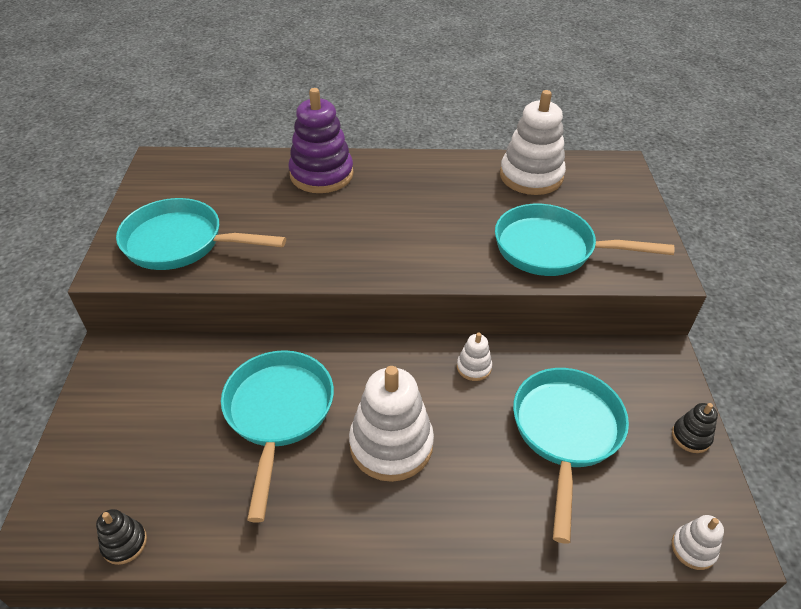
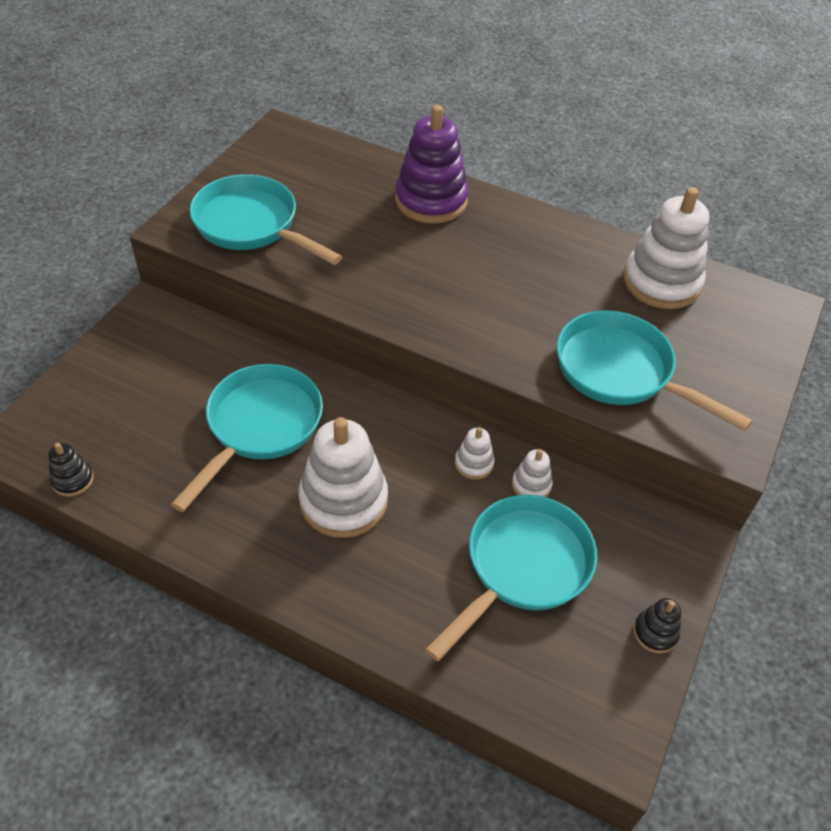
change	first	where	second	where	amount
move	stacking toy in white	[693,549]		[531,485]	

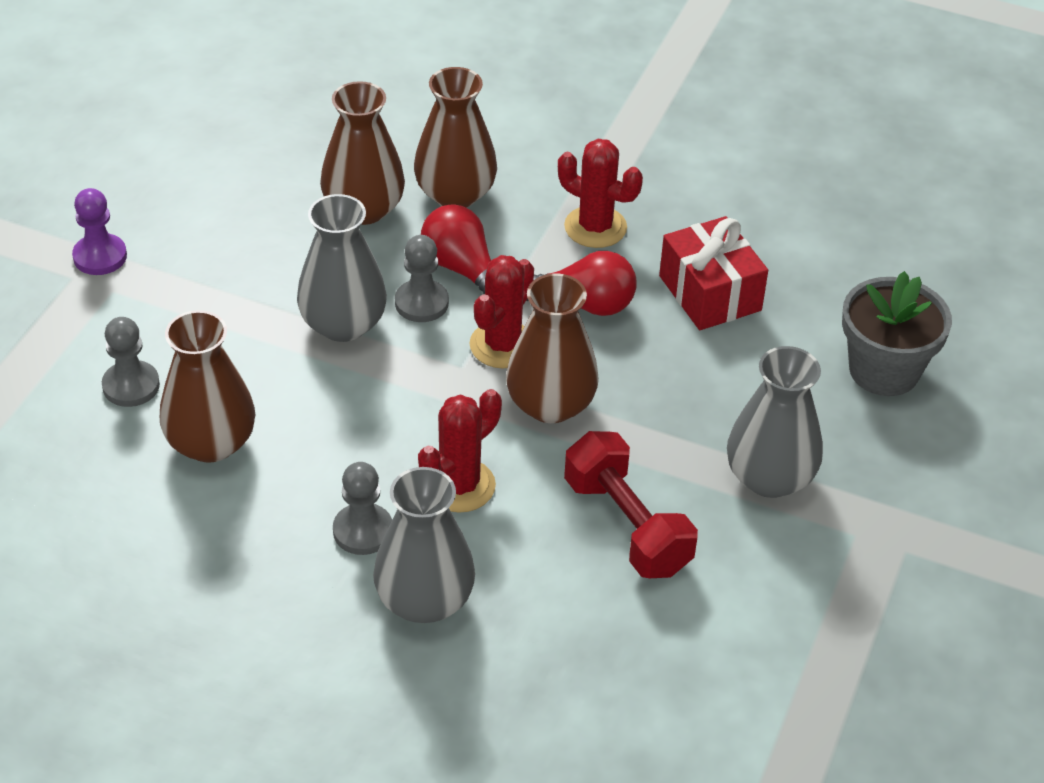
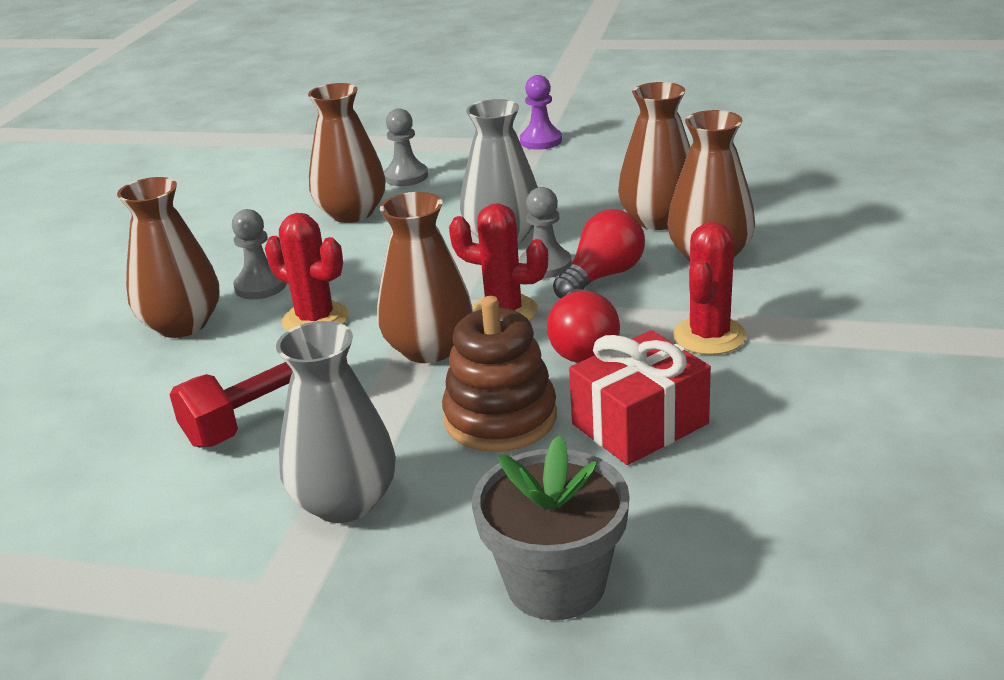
change	first	where	second	where	amount
insert			stacking toy in russet	[500,418]	
recolor	tall vase in gray	[424,600]	tall vase in russet	[182,325]	

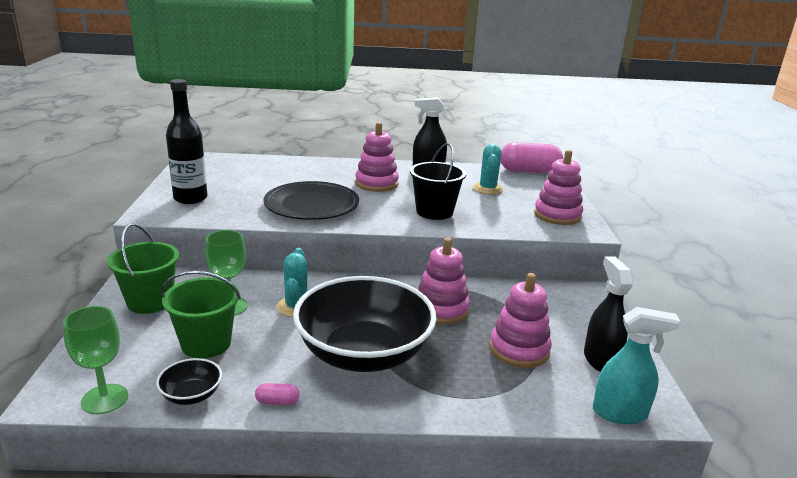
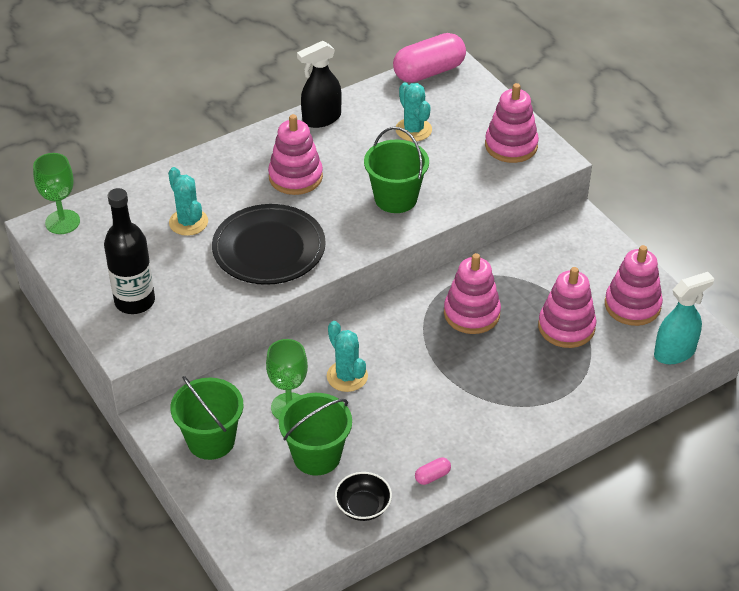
change	first	where	second	where	amount
delete	serving bowl in ebony	[364,353]			
insert			prickly plant in turquoise	[188,222]	
move	wine glass in emerald	[104,399]		[62,222]	
replace	spray bottle in ebony	[600,360]	stacking toy in rosy	[632,305]	
recolor	bucket in ebony	[434,212]	bucket in emerald	[395,198]	

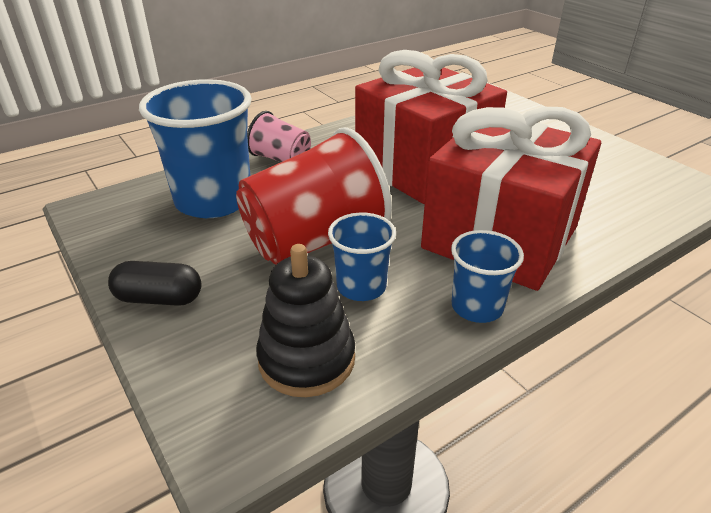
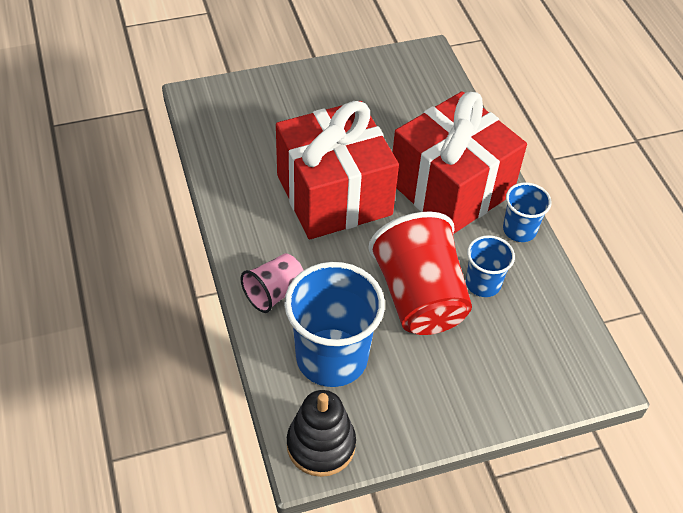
change	first	where	second	where	amount
delete	pill shape in ebony	[159,298]			
move	stacking toy in ebony	[307,359]		[321,445]	

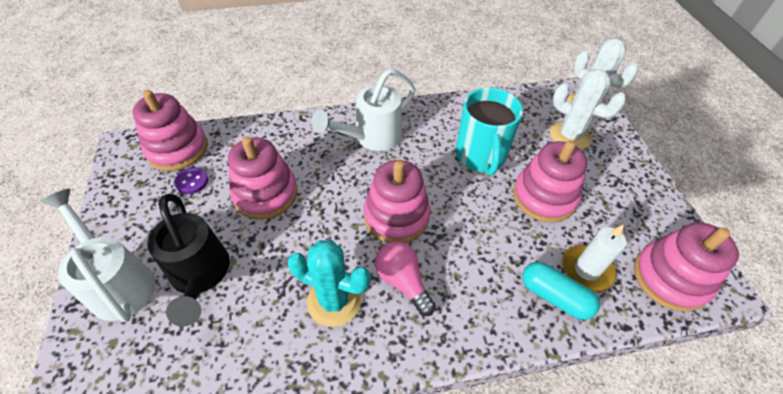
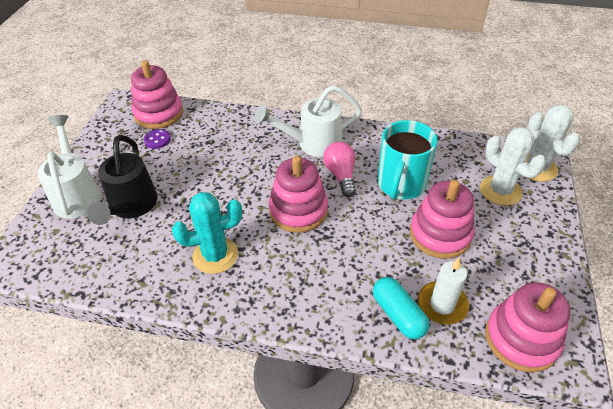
change	first	where	second	where	amount
delete	stacking toy in rosy	[265,194]			
move	bulb in rosy	[403,281]		[340,175]	
rotate	prickly plant in turquoise	[334,301]		[215,255]	60 degrees counterclockwise

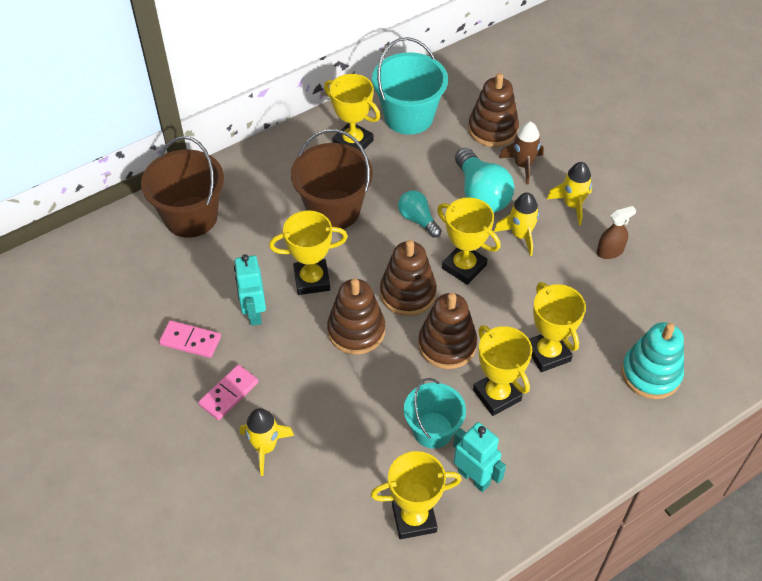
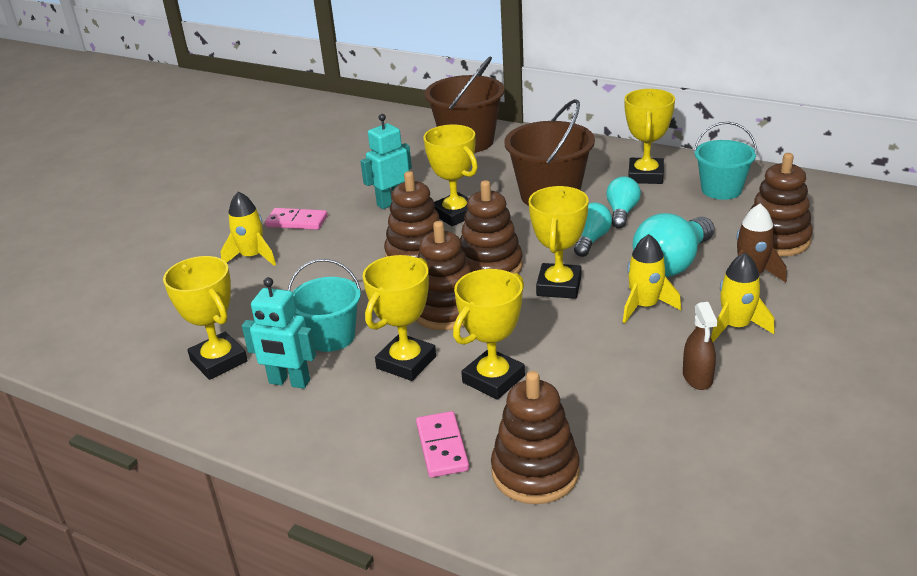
change	first	where	second	where	amount
insert			bulb in turquoise	[621,212]	
move	domino tile in rosy	[190,341]		[442,447]	
recolor	stacking toy in turquoise	[651,374]	stacking toy in russet	[535,472]	
rotate	robot in turquoise	[474,477]		[289,382]	90 degrees clockwise
rotate	spray bottle in russet	[610,251]		[697,377]	45 degrees clockwise
resize	bucket in turquoise	[408,117]		[721,190]	x0.66

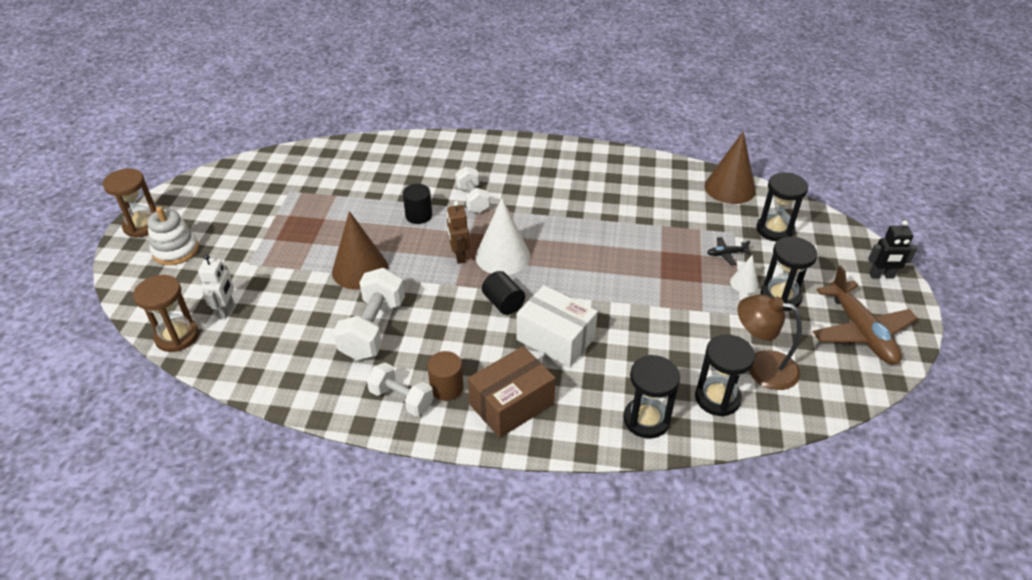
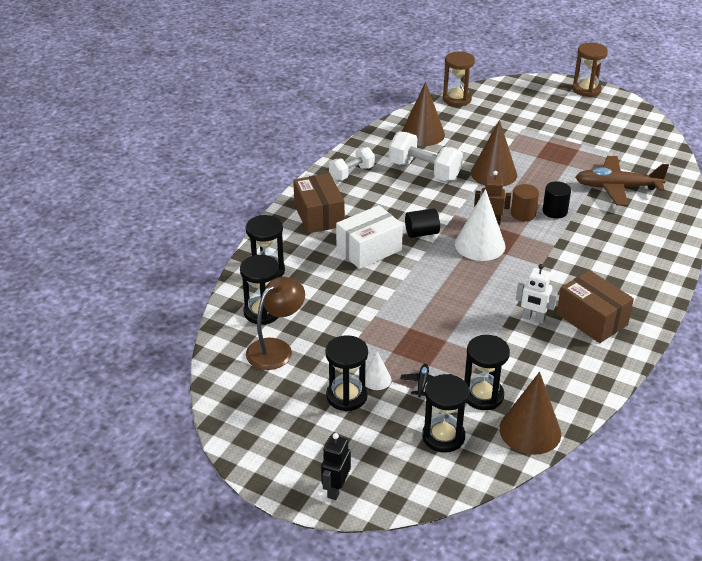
change	first	where	second	where	amount
delete	stacking toy in white	[176,250]			
delete	dumbbell in white	[473,199]			
insert			cone in russet	[423,134]	
insert			sand timer in ebony	[483,396]	
insert			box in russet	[592,319]	
move	robot in white	[226,310]		[533,318]	
move	cylinder shape in russet	[446,388]		[523,214]	
move	toy plane in russet	[860,331]		[617,187]	

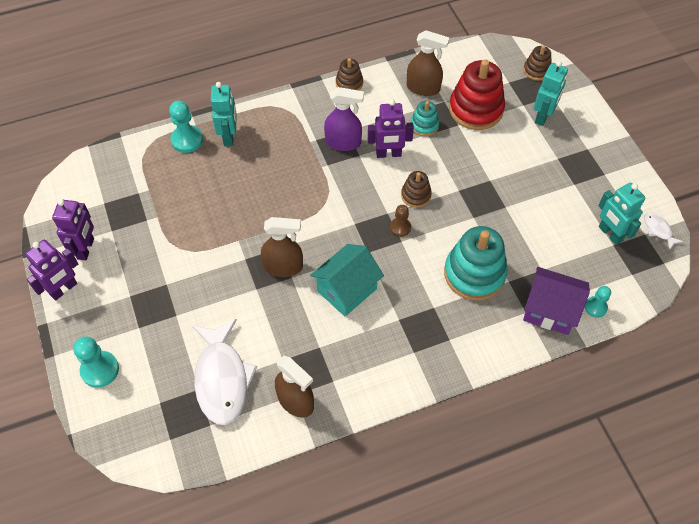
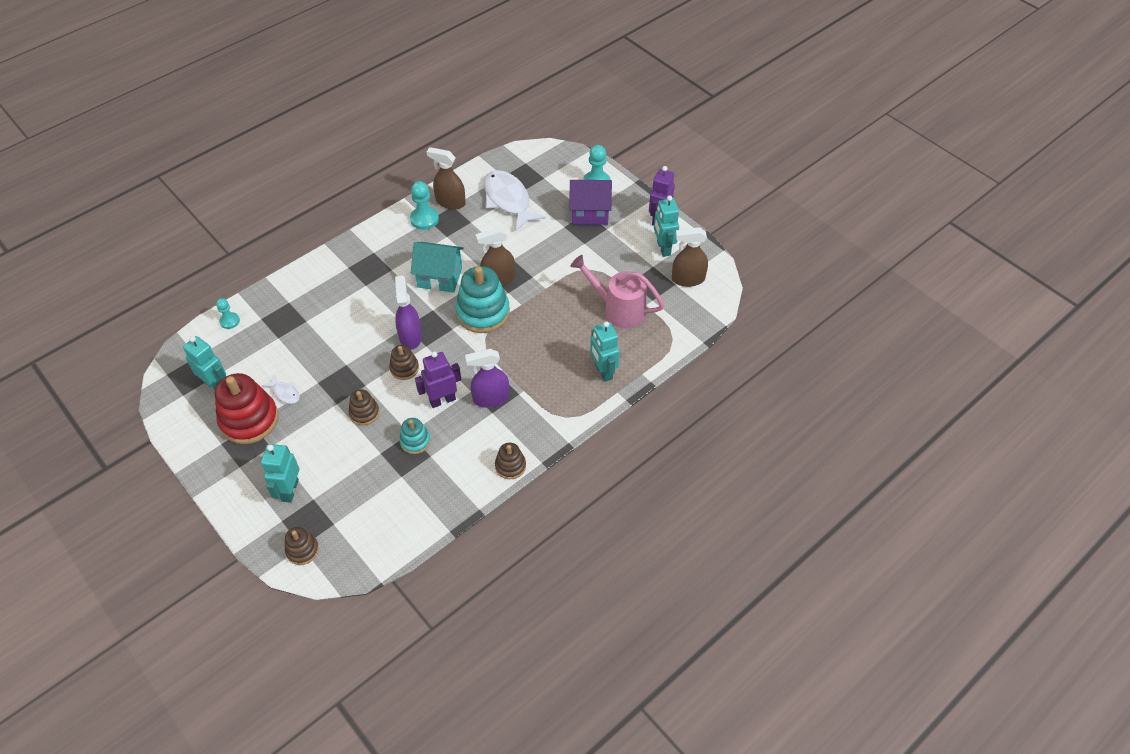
change	first	where	second	where	amount
insert			stacking toy in russet	[364,413]	
insert			sprinkling can in rosy	[618,309]	
move	chess pawn in turquoise	[187,140]		[424,219]	
move	spray bottle in russet	[423,88]		[687,279]	
move	stacking toy in turquoise	[474,274]		[483,312]	
move	stacking toy in scarlet	[476,109]		[249,420]	
move	toy house in purple	[550,311]		[589,213]	
move	toy fish in white	[658,230]		[285,393]	
replace	chess pawn in russet	[400,227]	spray bottle in purple	[410,336]	
recolor	robot in purple	[86,249]	robot in turquoise	[663,248]	
rotate	toy house in turquoise	[347,290]		[440,277]	75 degrees clockwise

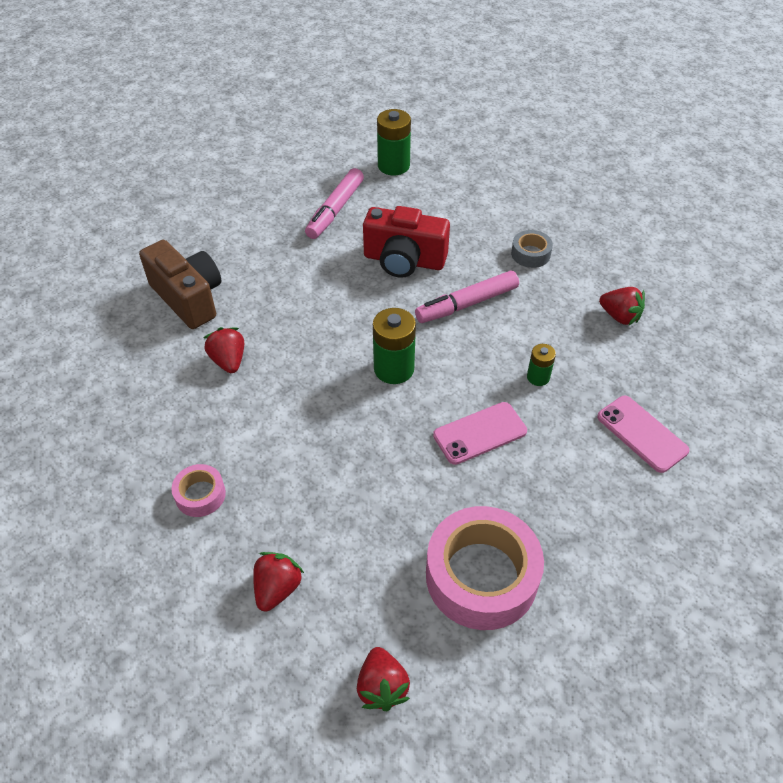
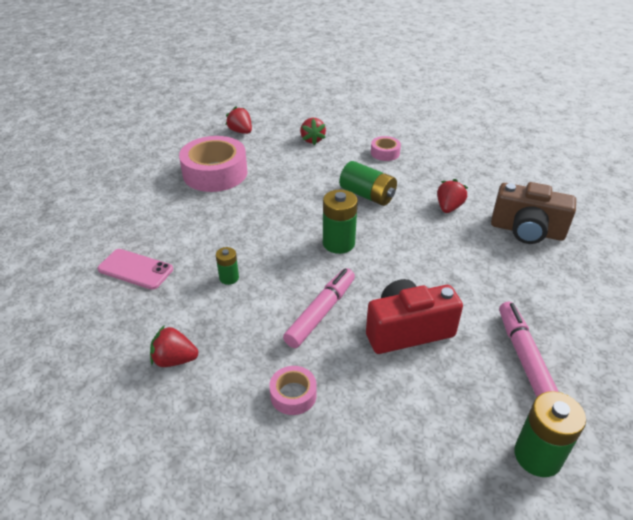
change	first	where	second	where	amount
delete	smartphone in rosy	[480,433]			
insert			AA battery in emerald	[367,195]	
recolor	roll of tape in gray	[530,254]	roll of tape in rosy	[293,395]	
rotate	strawberry in scarlet	[228,361]		[449,207]	105 degrees counterclockwise

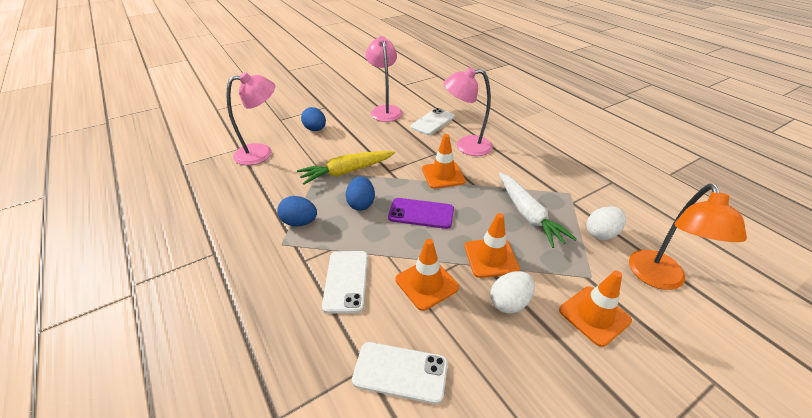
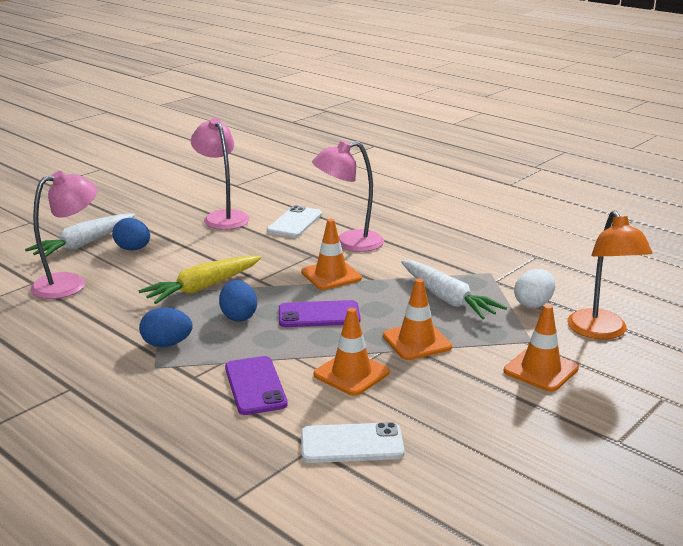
change	first	where	second	where	amount
delete	egg shape in white	[509,302]			
insert			root vegetable in white	[84,244]	
recolor	smartphone in white	[346,281]	smartphone in purple	[255,386]	

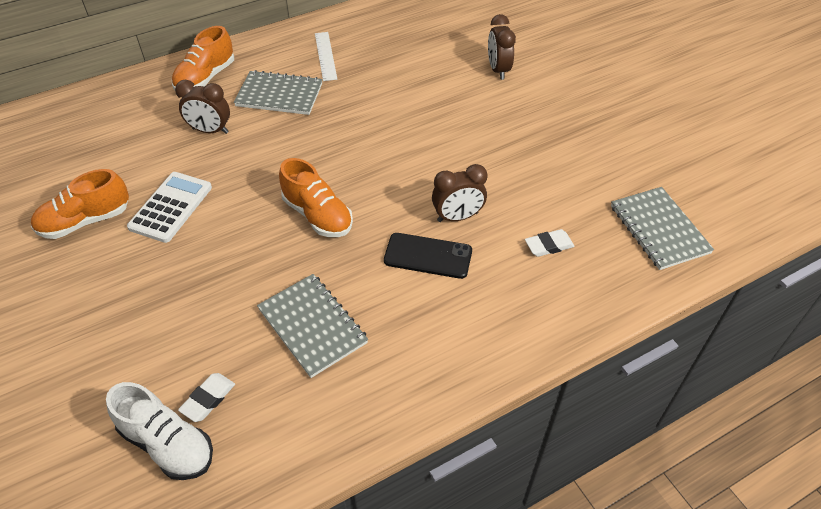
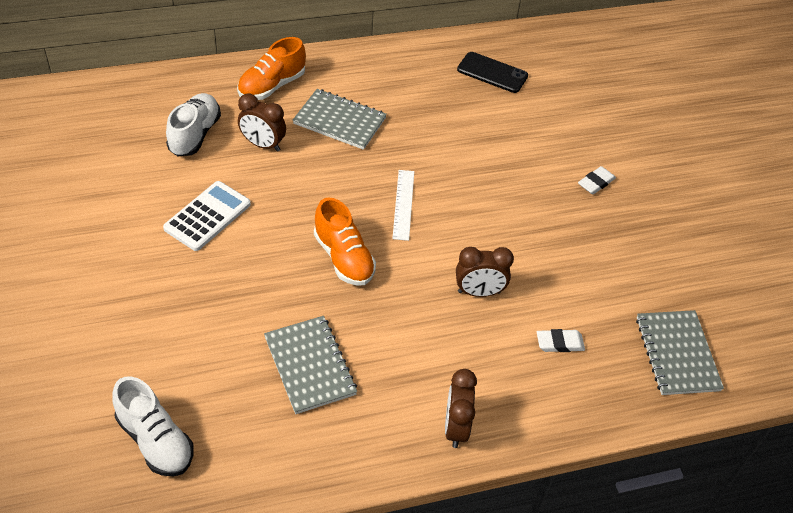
change	first	where	second	where	amount
delete	sneaker in orange-coloured	[85,221]			
insert			sneaker in white	[195,134]	
move	pencil eraser in white	[208,399]		[596,183]	
move	straightedge in white	[325,56]		[403,204]	
move	smartphone in ebony	[428,256]		[492,73]	
move	alarm clock in russet	[498,70]		[455,427]	

